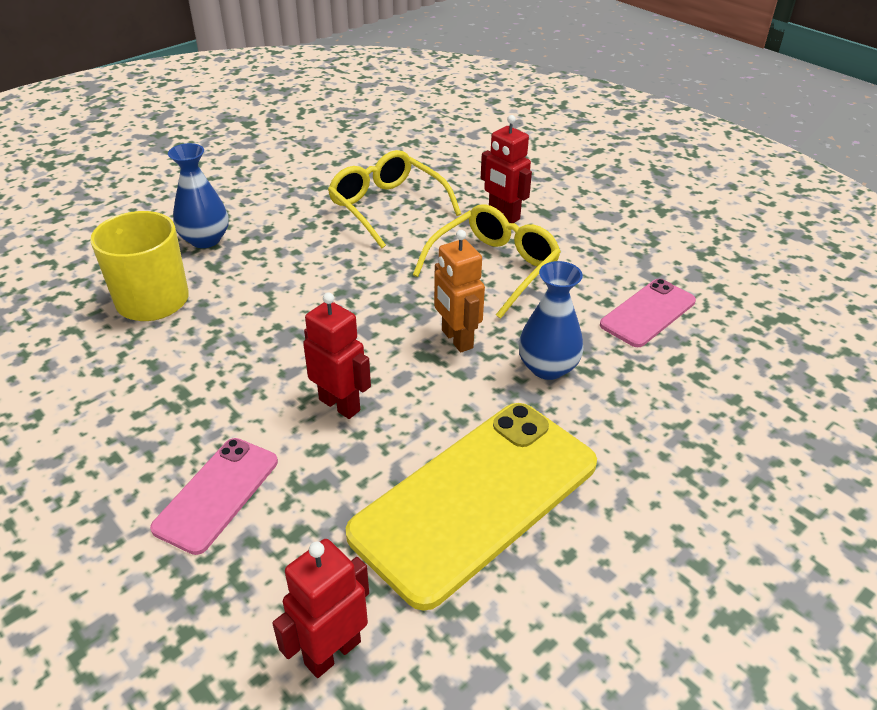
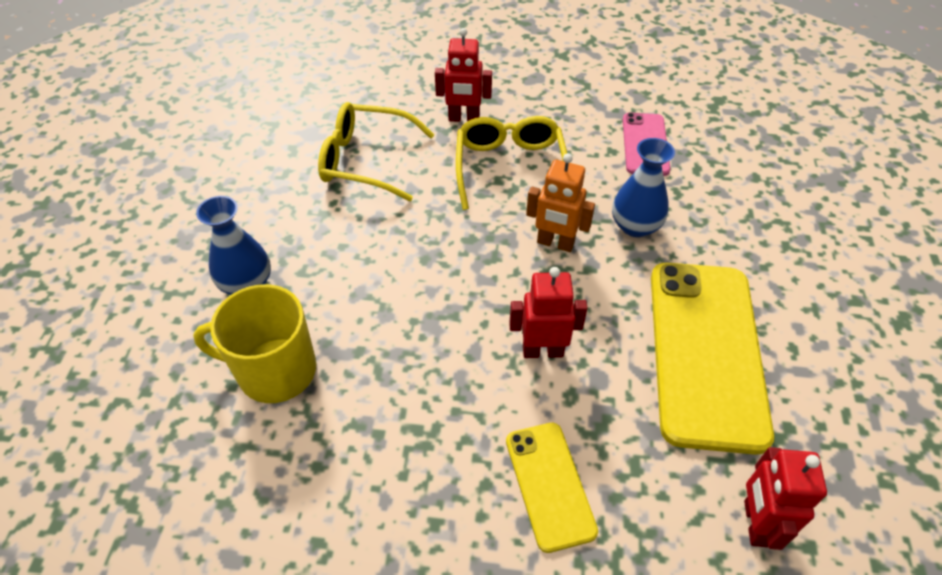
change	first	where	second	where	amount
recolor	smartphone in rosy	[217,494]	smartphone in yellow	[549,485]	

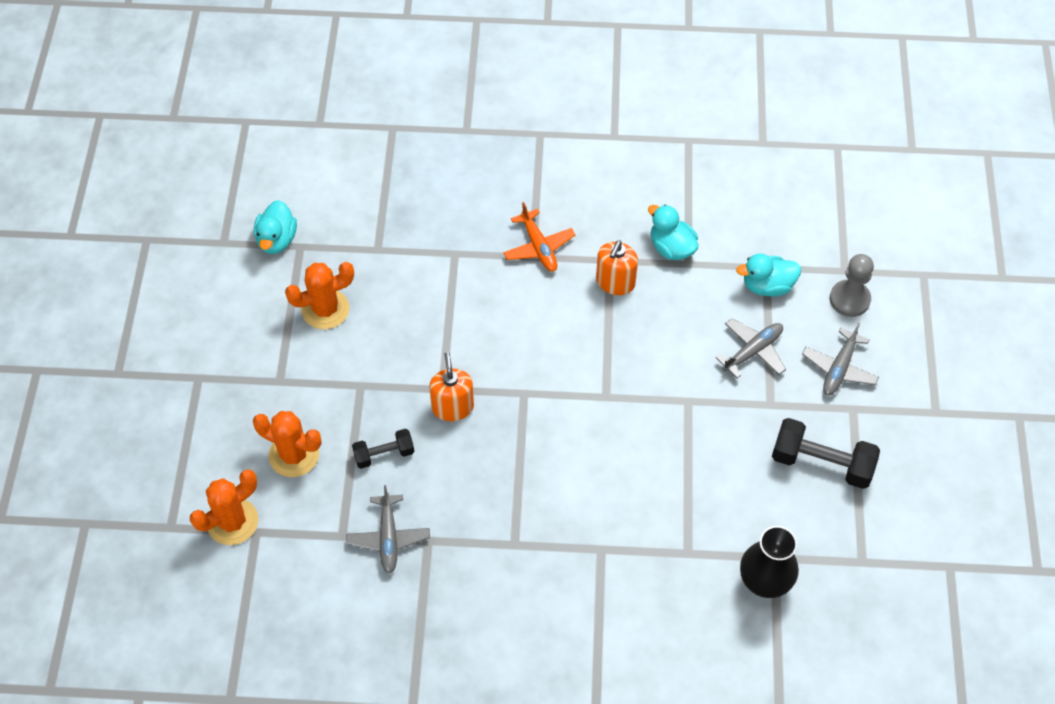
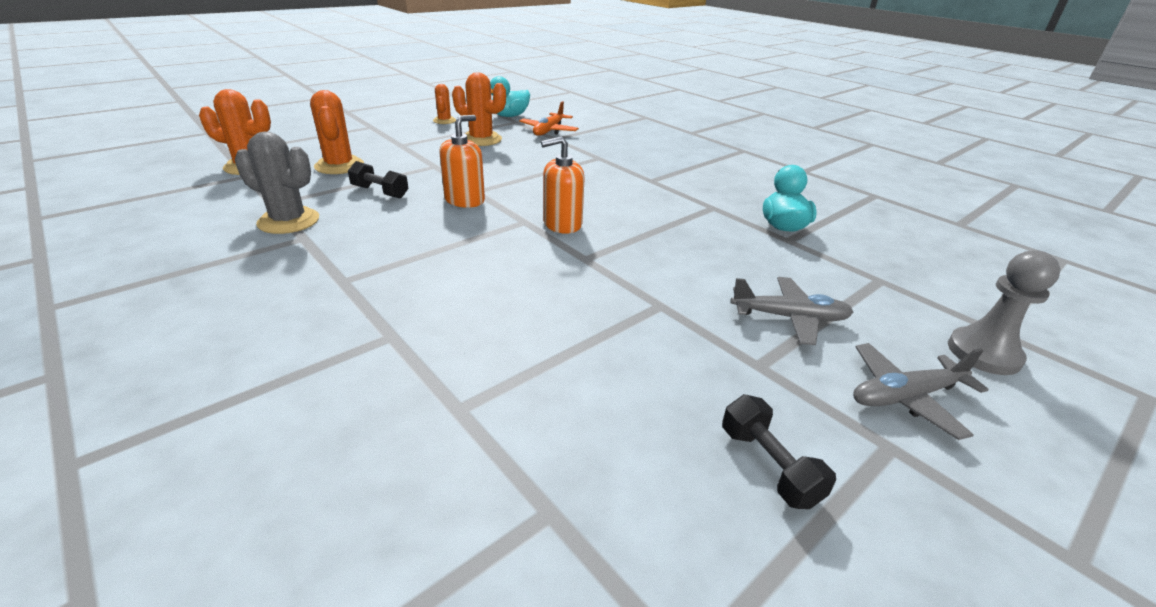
change	first	where	second	where	amount
delete	rubber duck in turquoise	[767,286]			
delete	tall vase in ebony	[764,581]			
insert			prickly plant in orange-coloured	[444,121]	
move	toy plane in orange-coloured	[538,247]		[548,131]	
move	soap pump in orange-coloured	[615,282]		[562,224]	
replace	toy plane in gray	[388,538]	prickly plant in gray	[288,221]	
resize	dumbbell in ebony	[821,463]		[768,465]	x0.59

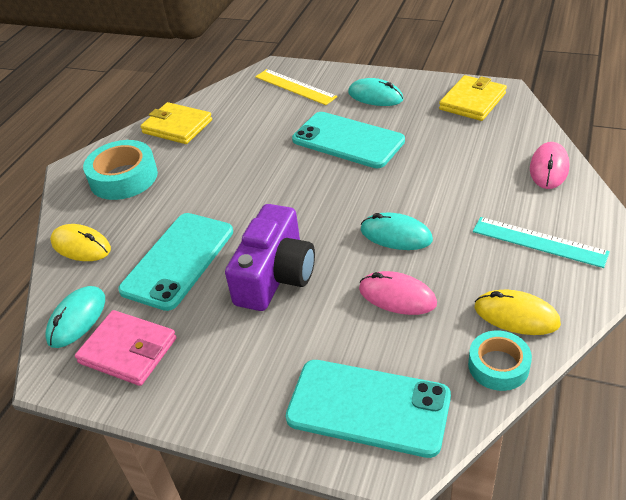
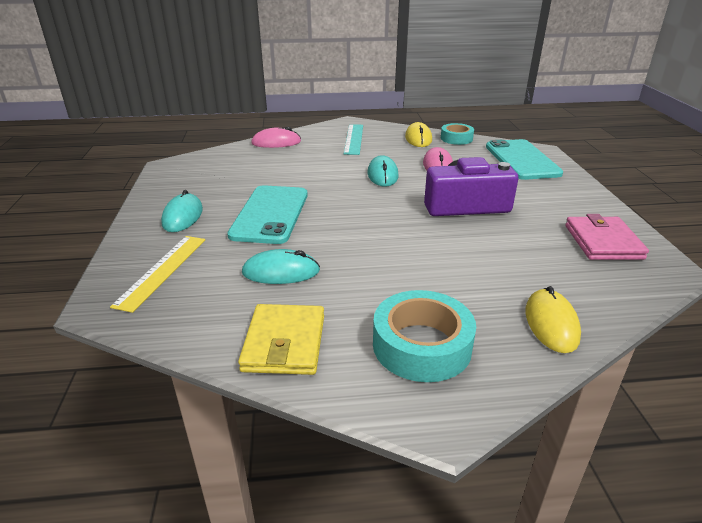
change	first	where	second	where	amount
delete	smartphone in turquoise	[178,260]			
delete	billfold in yellow	[472,101]			
move	PC mouse in turquoise	[77,319]		[281,272]	

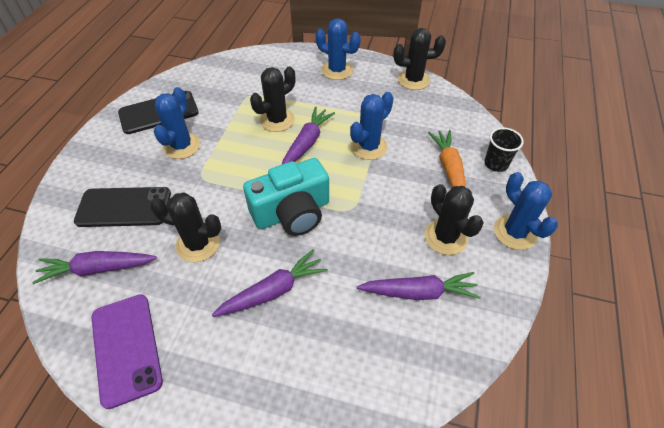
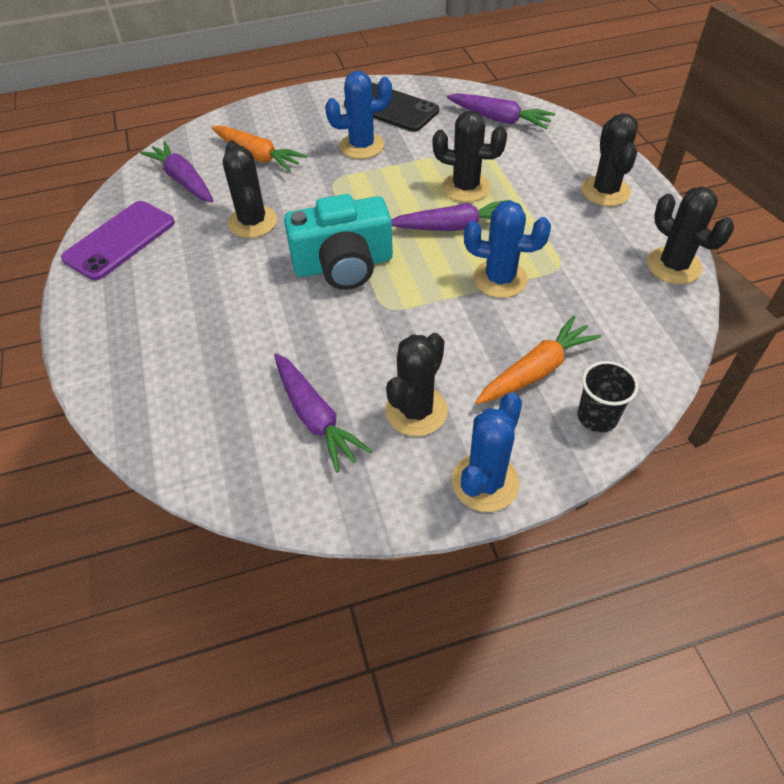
change	first	where	second	where	amount
move	root vegetable in purple	[273,291]		[499,119]	
replace	smartphone in ebony	[124,207]	root vegetable in orange-coloured	[258,156]	
recolor	prickly plant in royal blue	[337,70]	prickly plant in ebony	[605,191]	
rotate	camera in turquoise	[292,212]		[343,265]	45 degrees counterclockwise

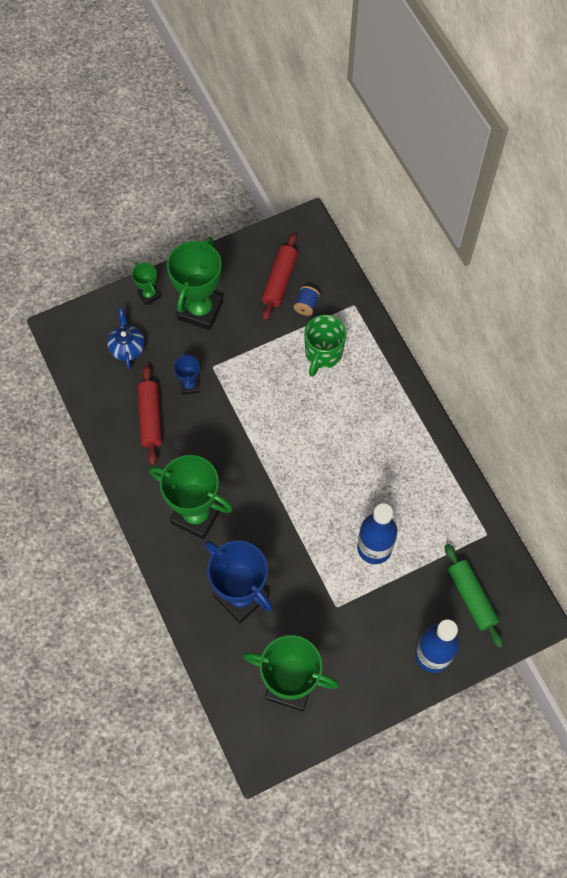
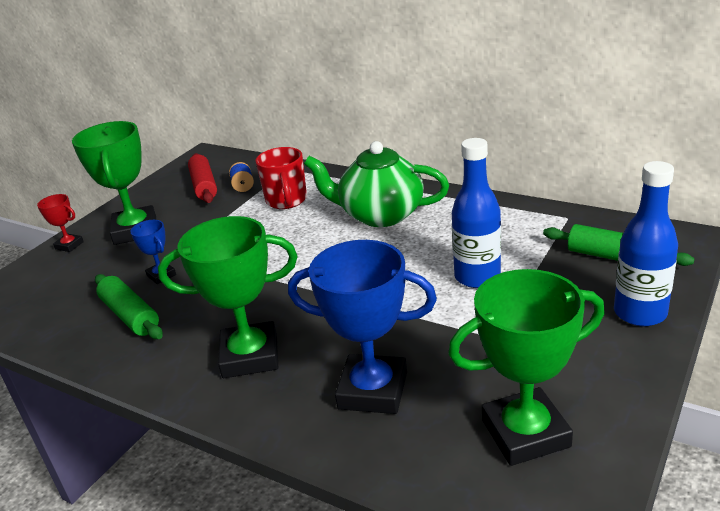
change	first	where	second	where	amount
delete	china teapot in royal blue	[127,347]			
insert			china teapot in emerald	[380,215]	
recolor	trophy in emerald	[149,295]	trophy in scarlet	[69,245]	
recolor	rolling pin in scarlet	[150,418]	rolling pin in emerald	[130,315]	
recolor	mug in emerald	[323,354]	mug in scarlet	[287,201]	

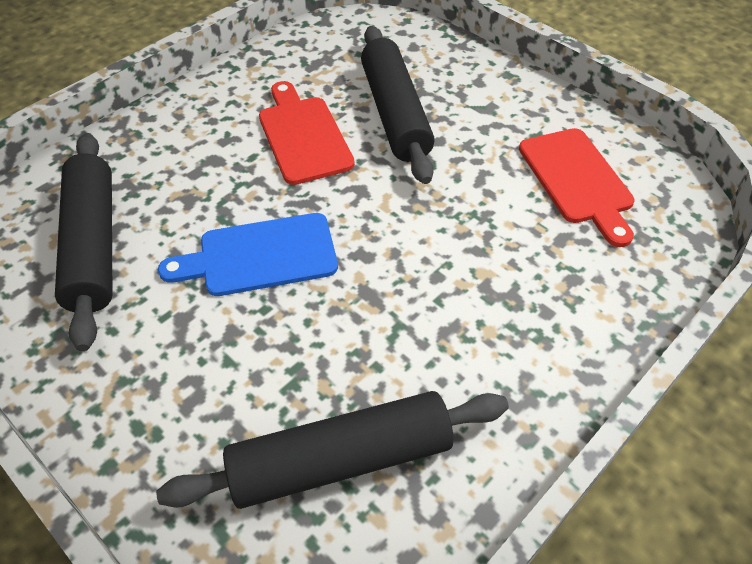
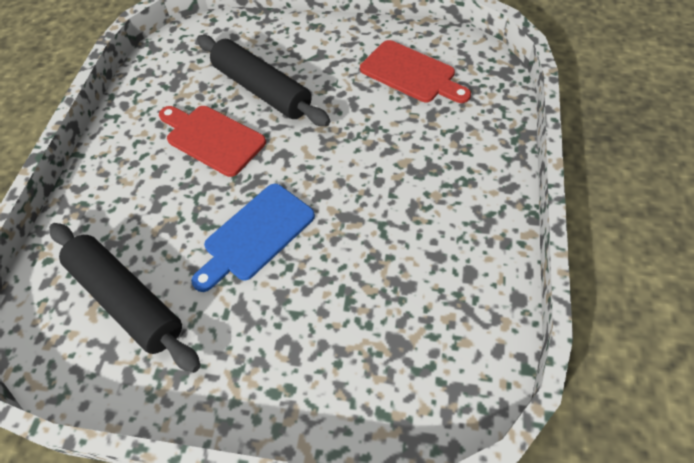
change	first	where	second	where	amount
delete	rolling pin in ebony	[341,459]			

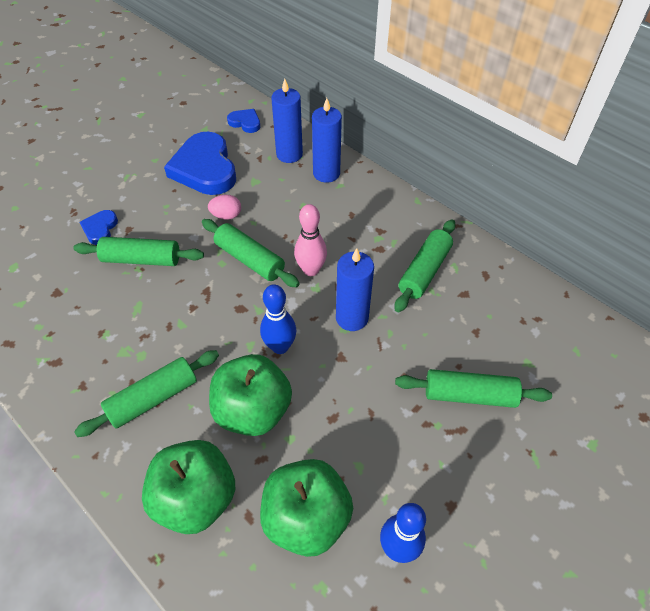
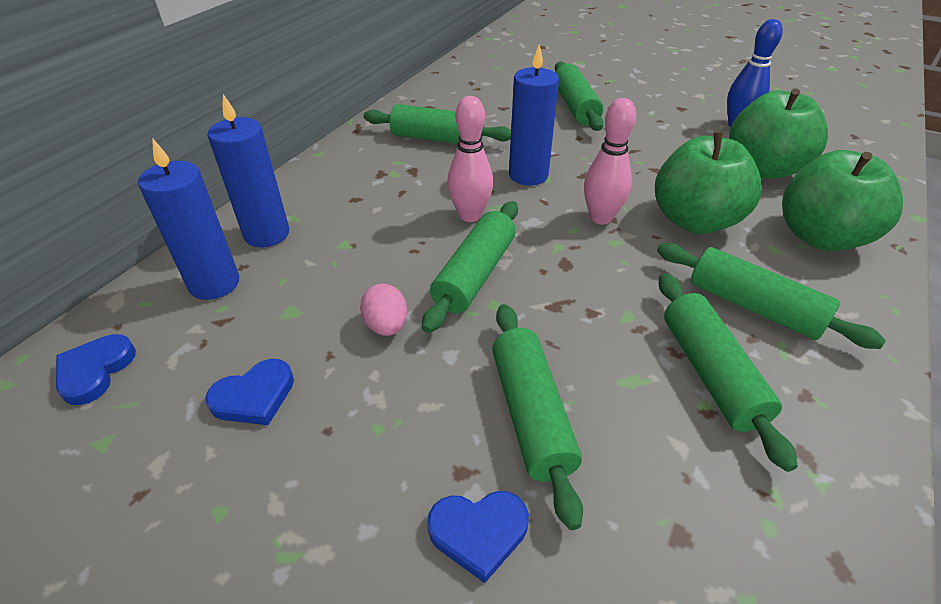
change	first	where	second	where	amount
insert			rolling pin in emerald	[710,373]	
recolor	tenpin in royal blue	[280,347]	tenpin in rosy	[601,218]	
resize	love heart in royal blue	[205,168]		[254,396]	x0.47

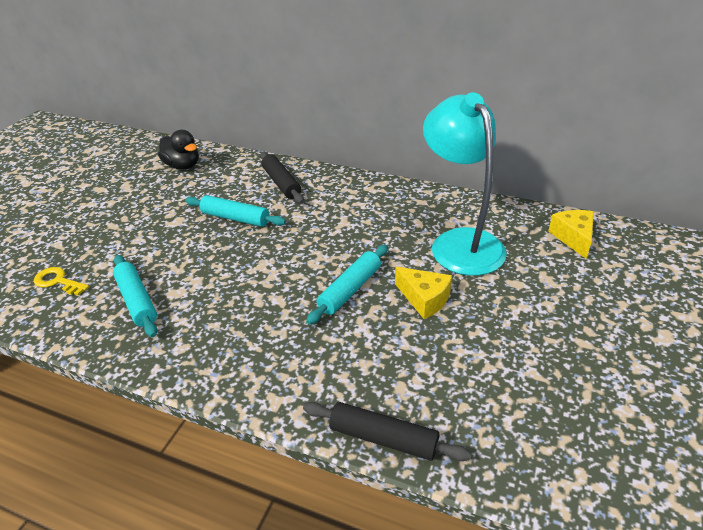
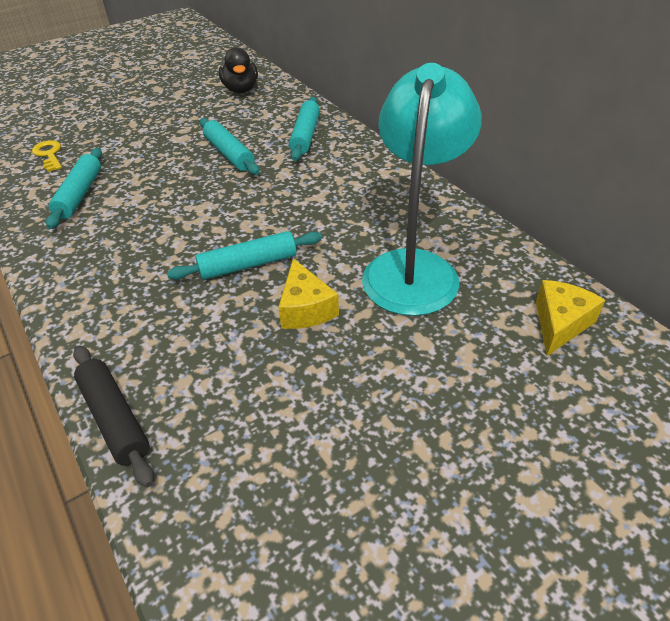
change	first	where	second	where	amount
recolor	rolling pin in ebony	[281,183]	rolling pin in turquoise	[305,135]	

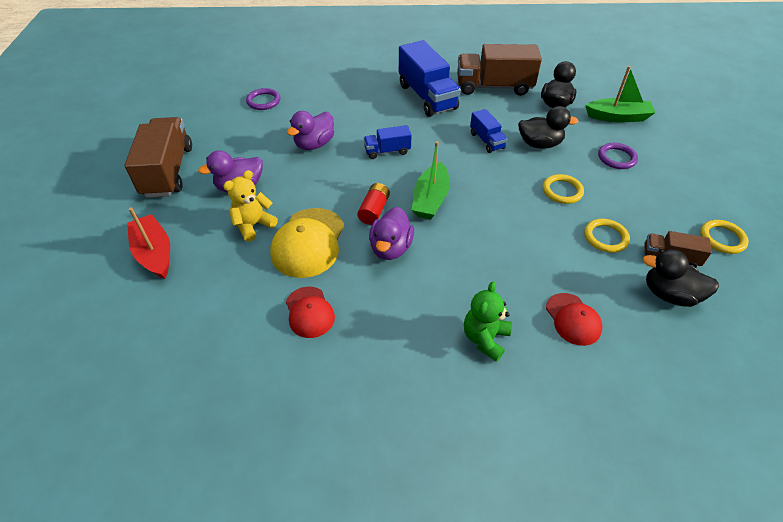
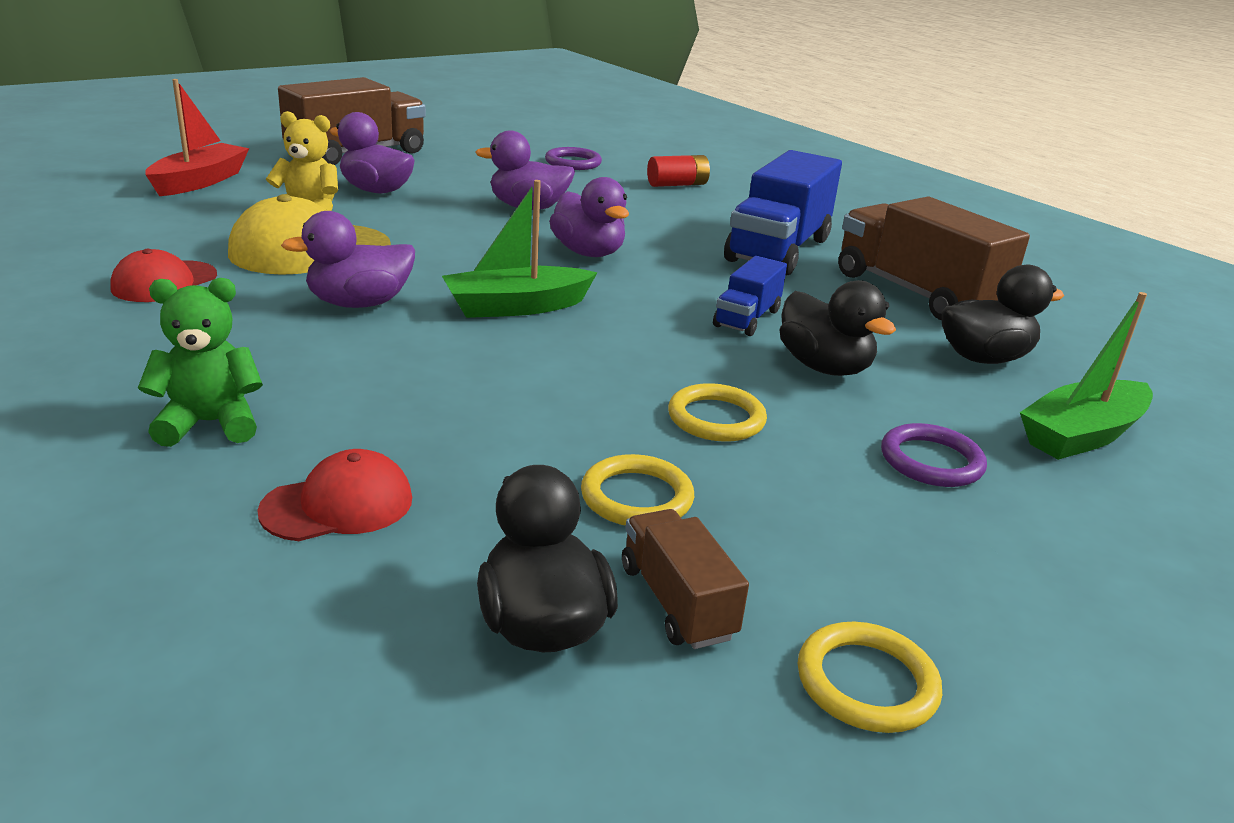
change	first	where	second	where	amount
move	AA battery in scarlet	[374,210]		[677,184]	
replace	lorry in royal blue	[387,151]	rubber duck in purple	[588,253]	
rotate	baseball cap in scarlet	[573,319]		[338,505]	150 degrees counterclockwise
rotate	boat in emerald	[617,117]		[1082,435]	90 degrees clockwise

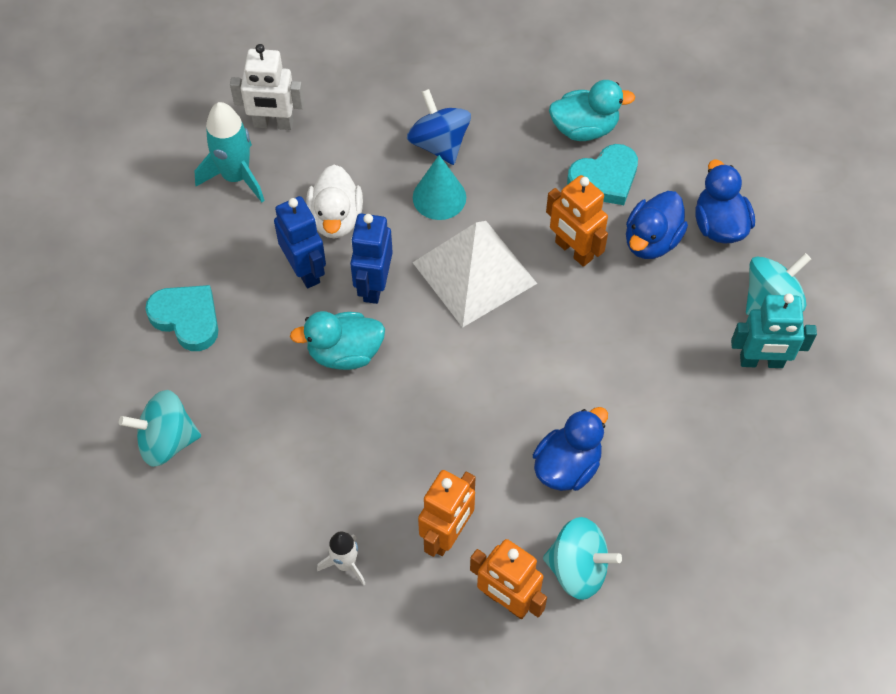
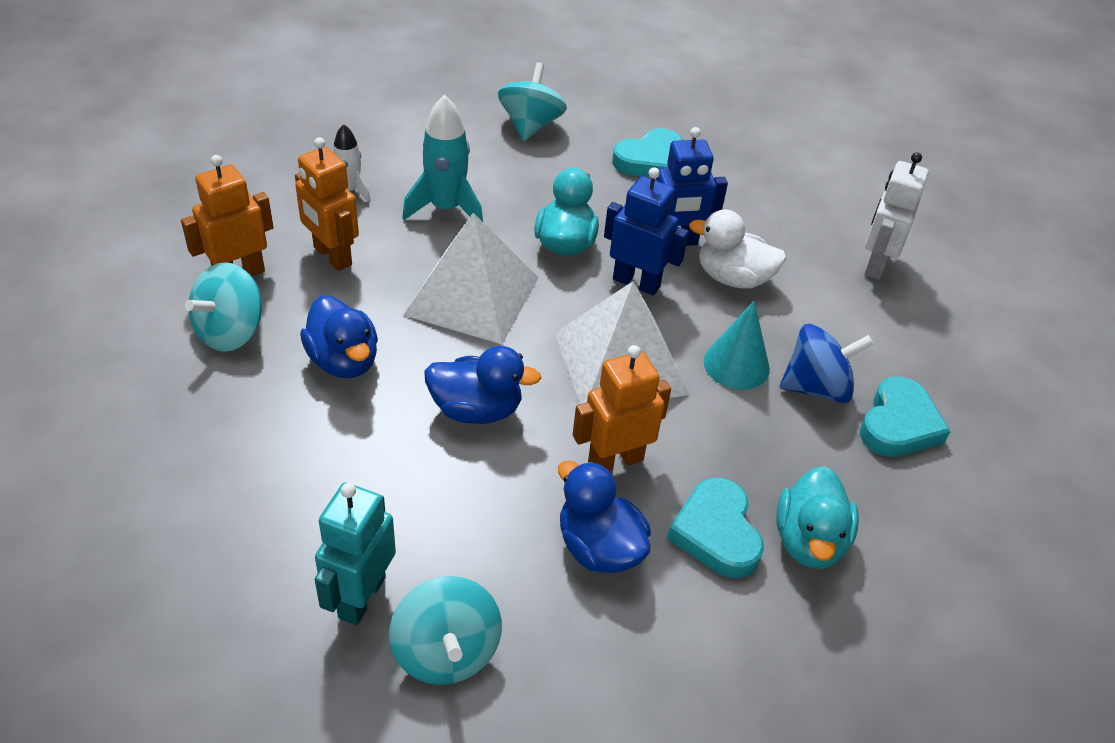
change	first	where	second	where	amount
insert			pyramid in white	[472,296]	
insert			love heart in turquoise	[899,424]	
move	toy rocket in turquoise	[236,177]		[446,208]	
move	rubber duck in royal blue	[719,225]		[476,410]	

